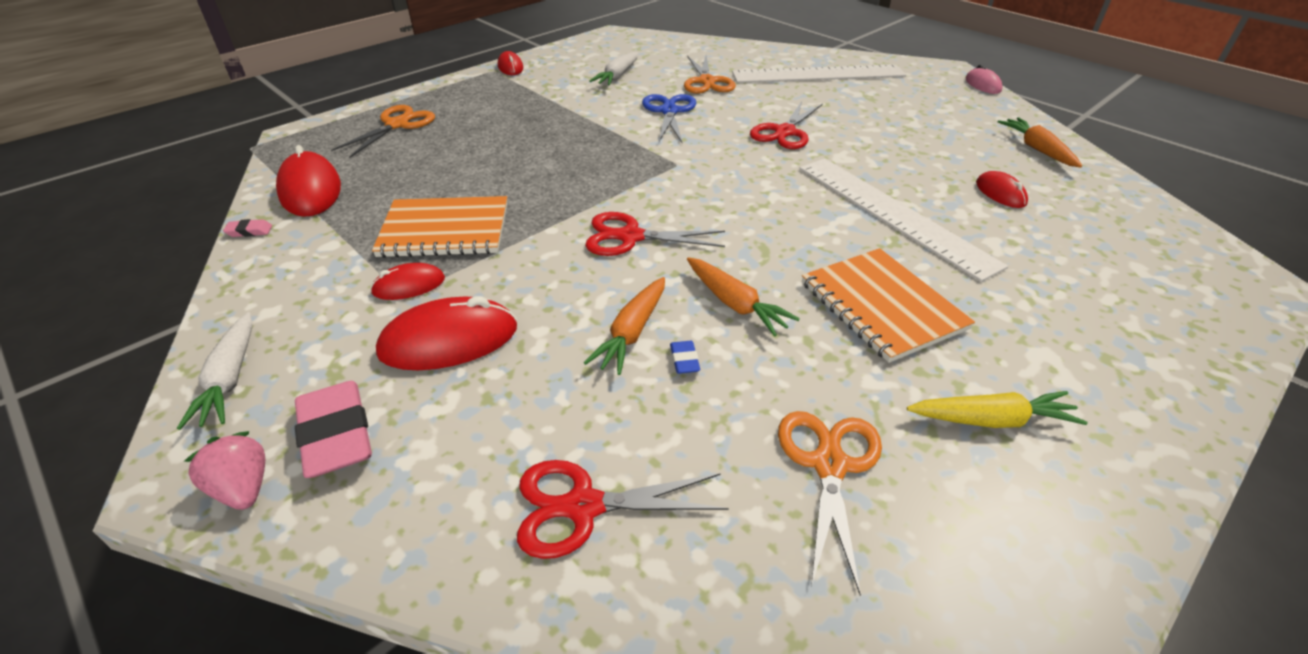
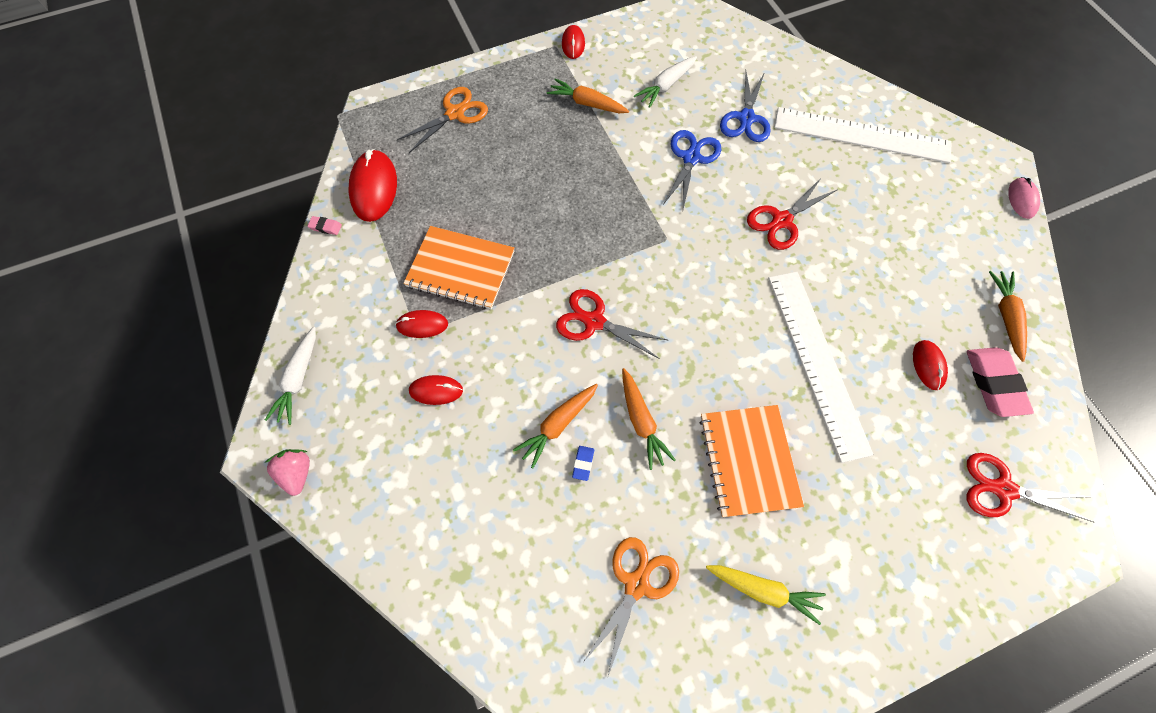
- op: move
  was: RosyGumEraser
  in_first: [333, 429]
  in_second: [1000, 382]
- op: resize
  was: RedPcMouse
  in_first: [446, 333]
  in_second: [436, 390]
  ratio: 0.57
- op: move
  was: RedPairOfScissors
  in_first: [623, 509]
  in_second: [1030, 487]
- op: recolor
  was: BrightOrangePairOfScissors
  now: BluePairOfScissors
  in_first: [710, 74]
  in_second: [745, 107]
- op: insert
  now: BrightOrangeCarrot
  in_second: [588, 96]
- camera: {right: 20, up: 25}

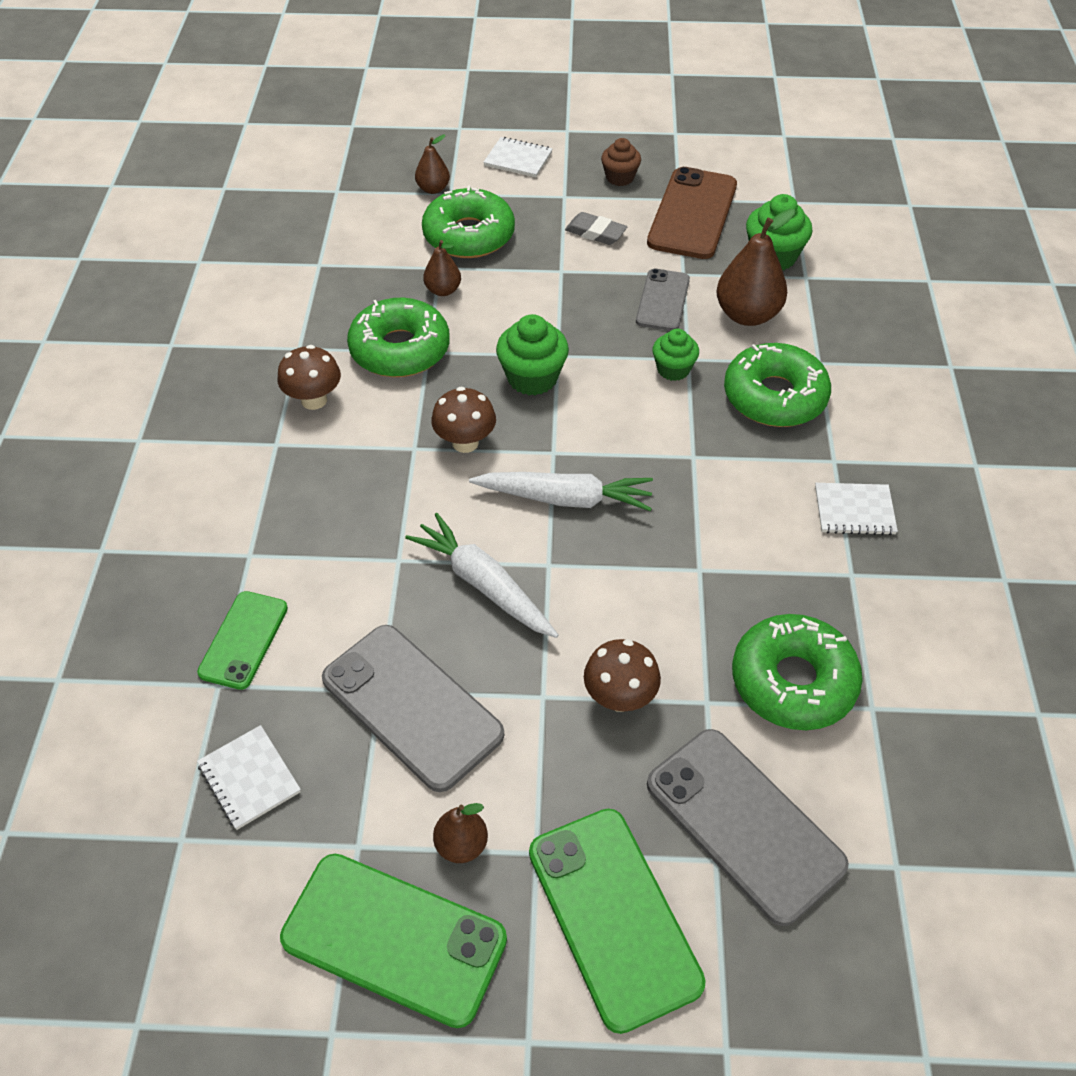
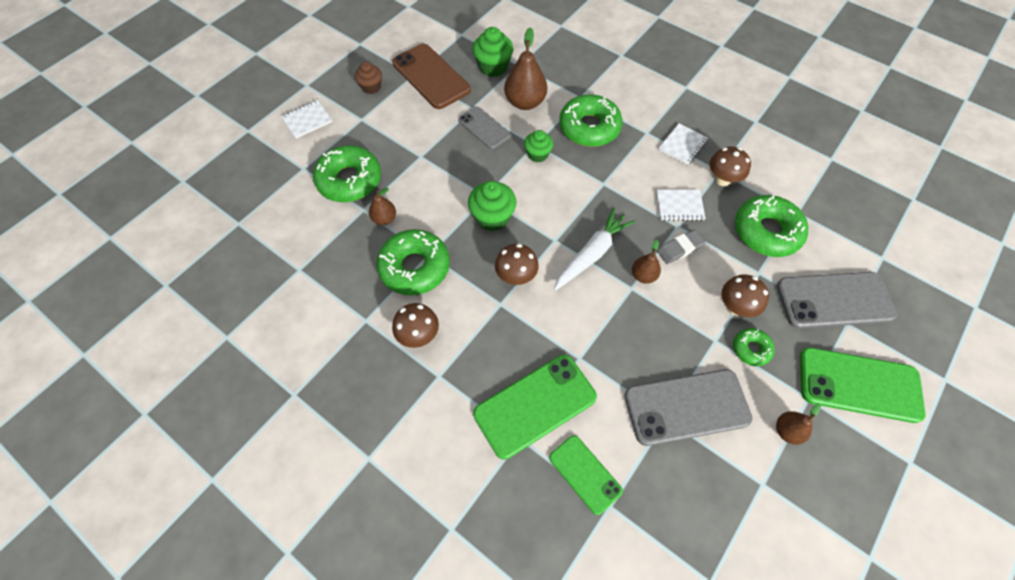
- op: move
  was: SnowWhiteExerciseBook
  in_first: [249, 777]
  in_second: [681, 205]
- op: move
  was: GreenSmartphone
  in_first: [393, 941]
  in_second: [535, 407]
- op: delete
  was: SnowWhiteCarrot
  in_first: [481, 575]
- op: move
  was: RussetPear
  in_first: [432, 164]
  in_second: [646, 262]
- op: move
  was: AshGreyGumEraser
  in_first: [596, 228]
  in_second: [681, 247]
- op: insert
  now: RussetMushroom
  in_second: [730, 166]
- op: insert
  now: GreenGlazedDonut
  in_second: [754, 347]
- camera: {right: -55, up: 10}

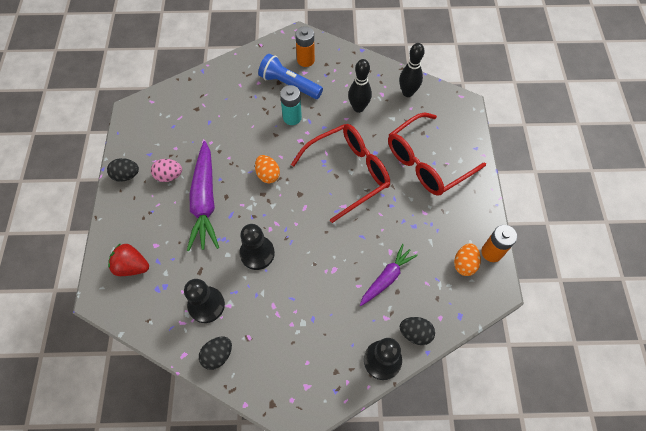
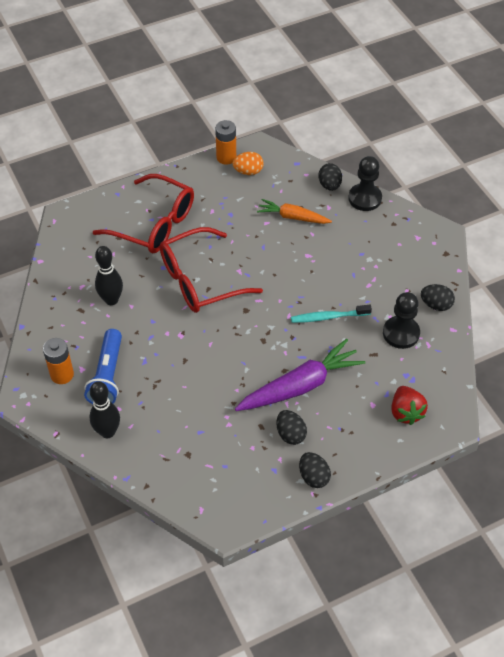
- op: recolor
  was: RosyToyEgg
  now: BlackToyEgg
  in_first: [166, 170]
  in_second: [291, 427]
- op: replace
  was: BlackChessPawn
  now: TealToothbrush
  in_first: [257, 247]
  in_second: [331, 314]
- op: delete
  was: BrightOrangeToyEgg
  in_first: [267, 169]
- op: delete
  was: TealBattery
  in_first: [291, 105]
- op: rotate
  was: RedGlasses
  in_first: [340, 173]
  in_second: [211, 270]
  clockwise: -60
- op: recolor
  was: VioletCarrot
  now: BrightOrangeCarrot
  in_first: [389, 275]
  in_second: [294, 211]
- op: move
  was: BlackSkittle
  in_first: [412, 70]
  in_second: [104, 409]
- camera: {right: -115, up: -10}

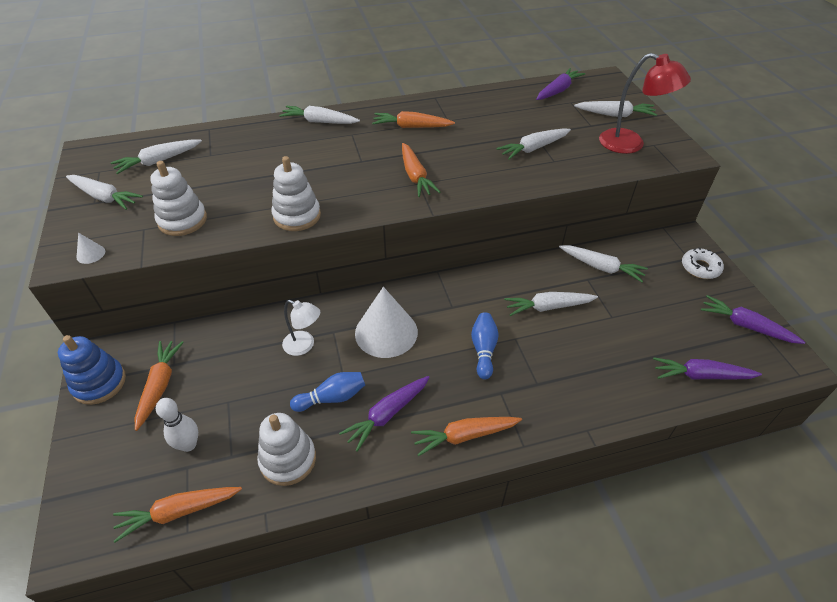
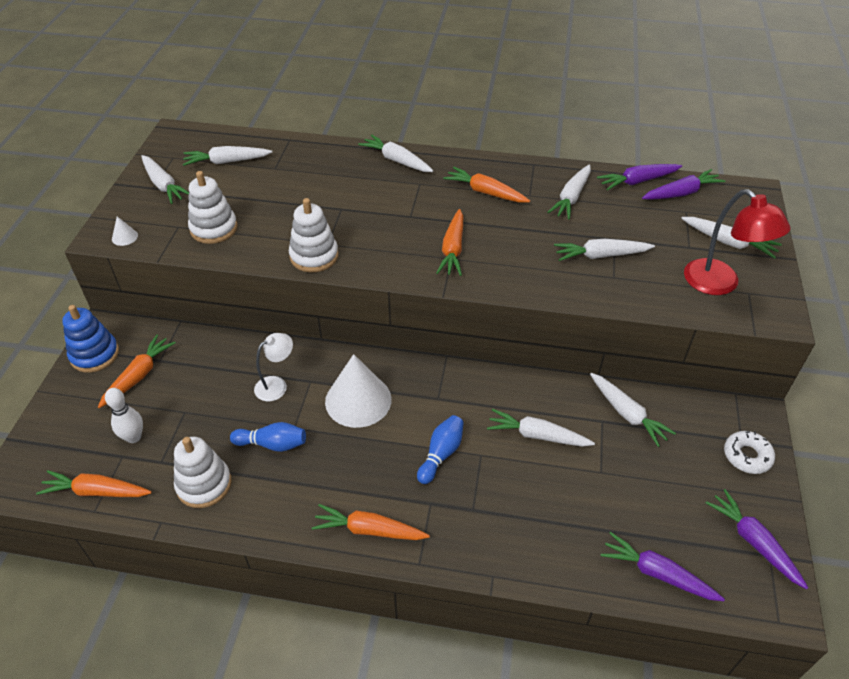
- op: rotate
  was: SnowWhiteReadingLamp
  in_first: [301, 328]
  in_second: [273, 367]
  clockwise: -90
- op: move
  was: VioletCarrot
  in_first: [384, 414]
  in_second: [639, 177]
- op: insert
  now: SnowWhiteCarrot
  in_second: [569, 192]
- camera: {right: 25, up: 0}

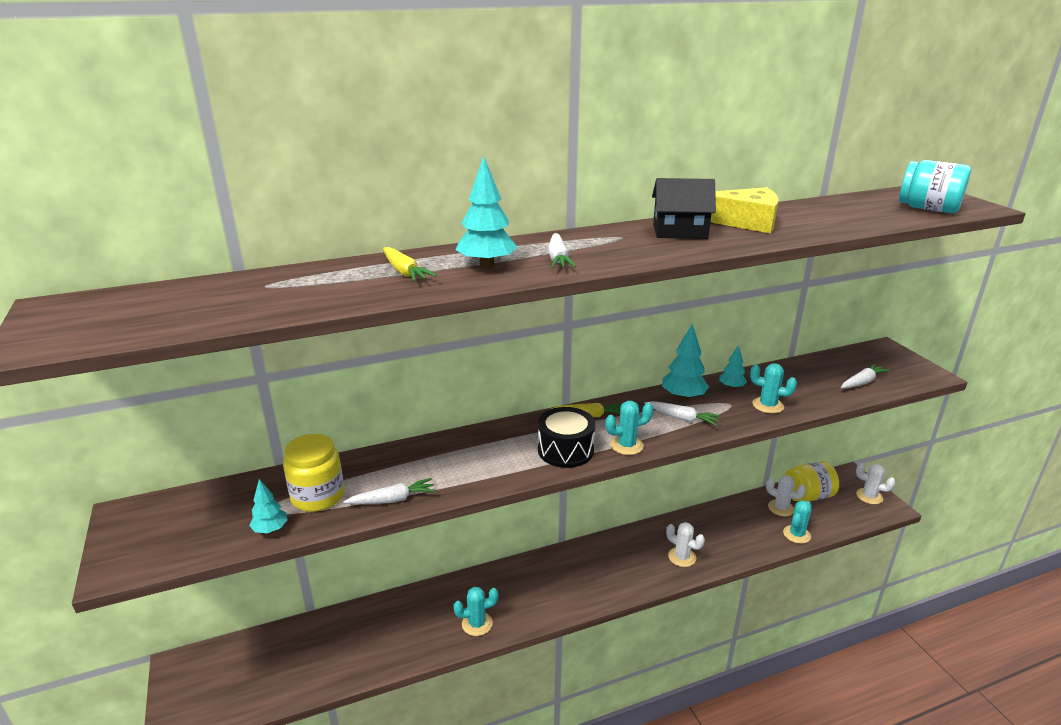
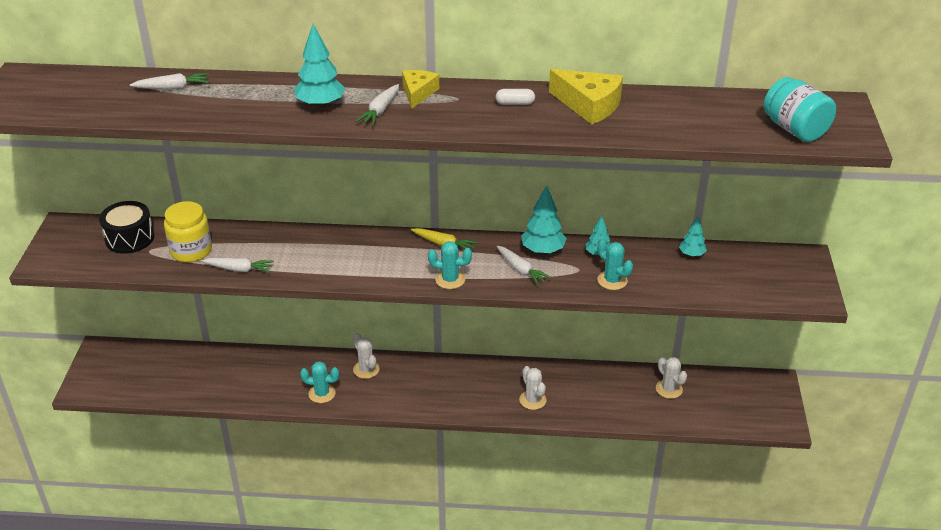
- op: move
  was: TealToyTree
  in_first: [268, 506]
  in_second: [693, 236]
- op: delete
  was: GoldenCarrot
  in_first: [410, 264]
- op: move
  was: BlackToyDrum
  in_first: [566, 437]
  in_second: [127, 227]
- op: replace
  was: BlackCottage
  now: SnowWhiteCapsule
  in_first: [684, 208]
  in_second: [515, 97]
- op: delete
  was: TealCactus
  in_first: [797, 522]
- op: delete
  was: GoldenPreserveJar
  in_first: [811, 481]
- op: move
  was: SnowWhiteCarrot
  in_first: [865, 375]
  in_second: [169, 81]
- op: move
  was: SnowWhiteCactus
  in_first: [875, 483]
  in_second: [366, 356]
- op: insert
  now: GoldenPieceOfCheese
  in_second: [420, 89]
- camera: {right: 25, up: 10}

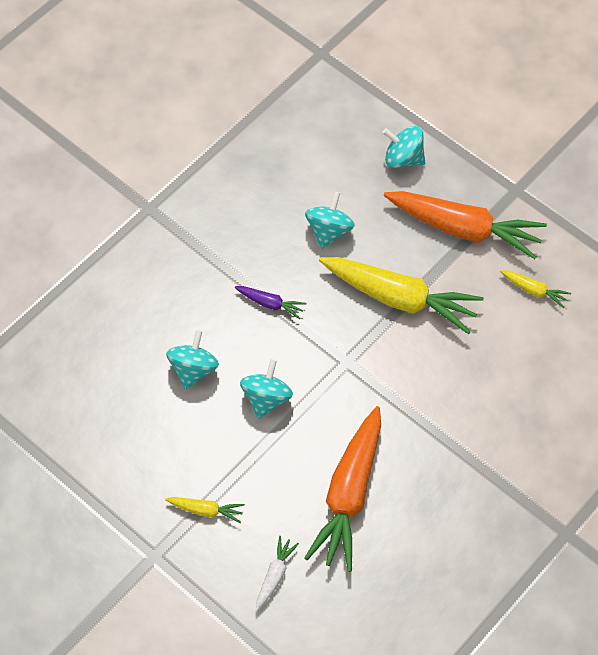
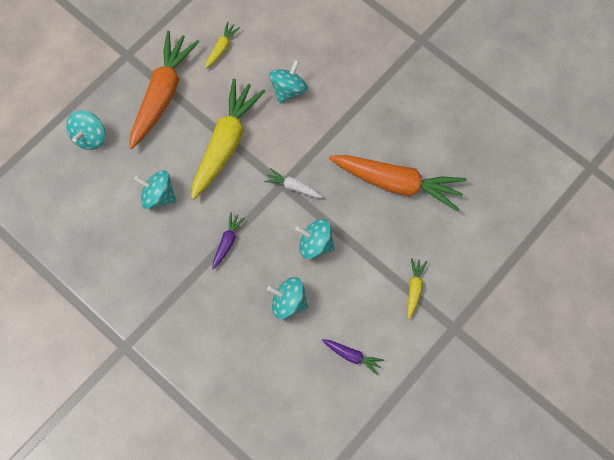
- op: move
  was: SnowWhiteCarrot
  in_first: [277, 573]
  in_second: [293, 183]
- op: insert
  now: TealSpinningTop
  in_second: [288, 81]
- op: insert
  now: VioletCarrot
  in_second: [353, 357]
- camera: {right: -90, up: 10}

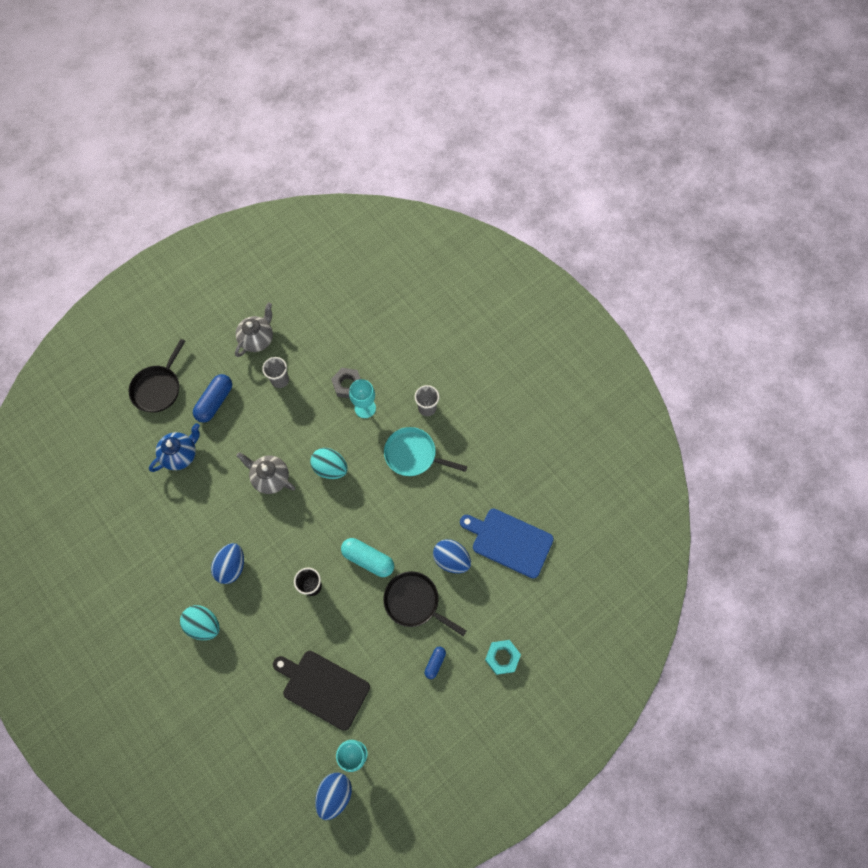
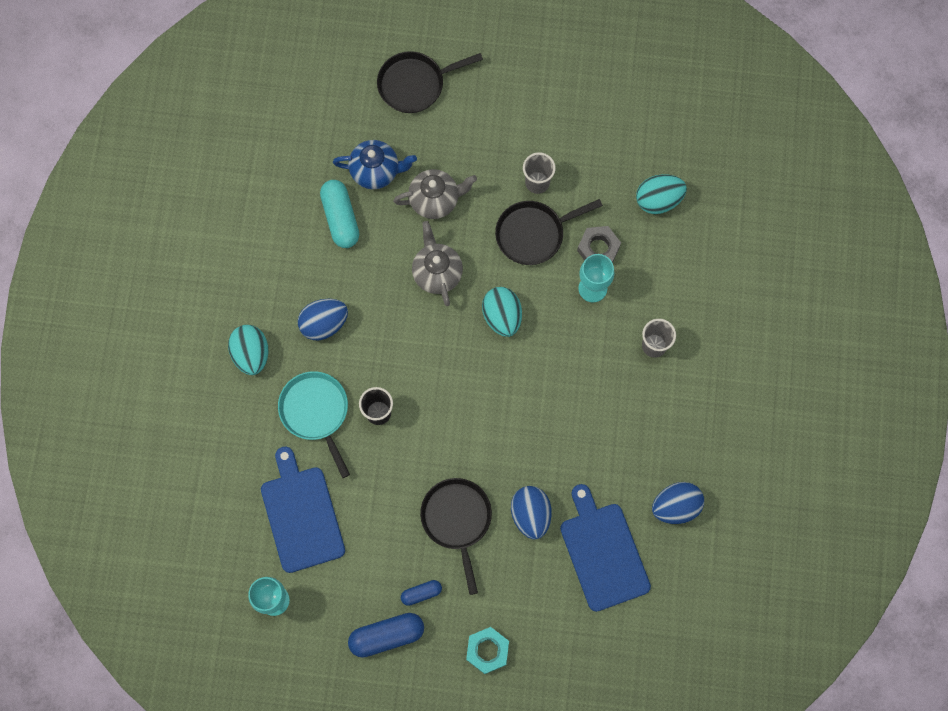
- op: move
  was: BlueCapsule
  in_first: [212, 398]
  in_second: [386, 635]
- op: move
  was: AshGreyTeaPot
  in_first: [254, 329]
  in_second: [435, 194]
- op: recolor
  was: BlackCuttingBoard
  now: BlueCuttingBoard
  in_first: [321, 691]
  in_second: [303, 510]
- op: move
  was: BlueToyEgg
  in_first: [333, 796]
  in_second: [678, 503]
- op: move
  was: TealCapsule
  in_first: [367, 557]
  in_second: [339, 214]
- op: move
  was: TealFryingPan
  in_first: [425, 451]
  in_second: [314, 424]
- op: insert
  now: BlackFryingPan
  in_second: [549, 232]
- op: insert
  now: TealToyEgg
  in_second: [661, 194]
- camera: {right: 45, up: 5}

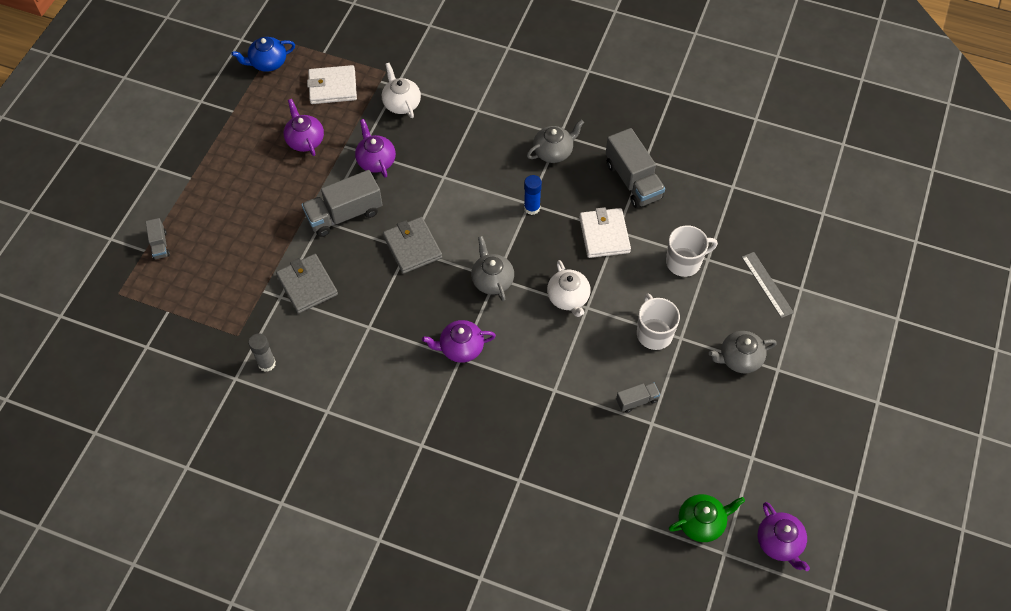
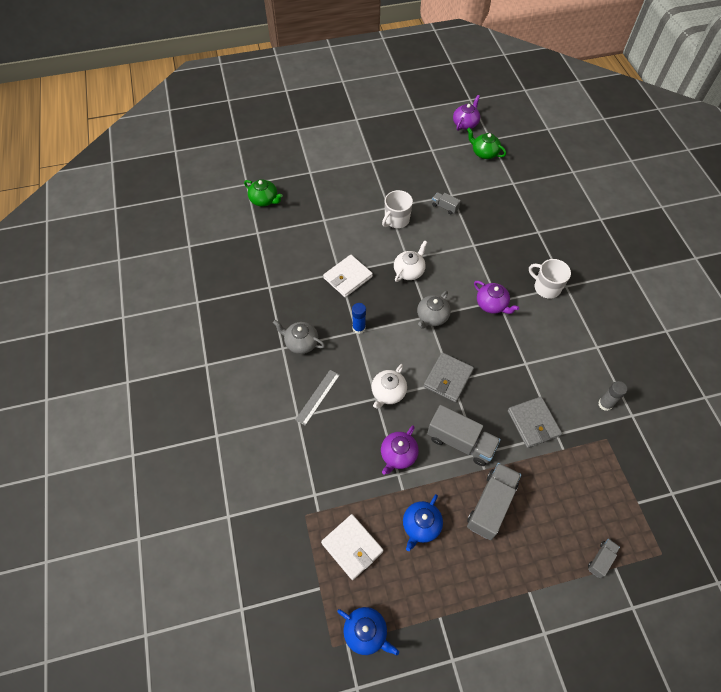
- op: rotate
  was: AshGreyCardWallet
  in_first: [307, 283]
  in_second: [535, 422]
  clockwise: -45
- op: recolor
  was: VioletTeaPot
  now: BlueTeaPot
  in_first: [304, 127]
  in_second: [423, 522]
- op: move
  was: SnowWhiteTeaPot
  in_first: [401, 90]
  in_second: [389, 386]
- op: move
  was: AshGreyTruck
  in_first: [635, 168]
  in_second: [494, 501]
- op: move
  was: SnowWhiteCoffeeMug
  in_first: [692, 251]
  in_second: [550, 279]
- op: delete
  was: AshGreyTeaPot
  in_first: [743, 352]
- op: move
  was: AshGreyRuler
  in_first: [768, 285]
  in_second: [317, 398]
- op: insert
  now: GreenTeaPot
  in_second: [263, 193]
- camera: {right: -125, up: 0}

